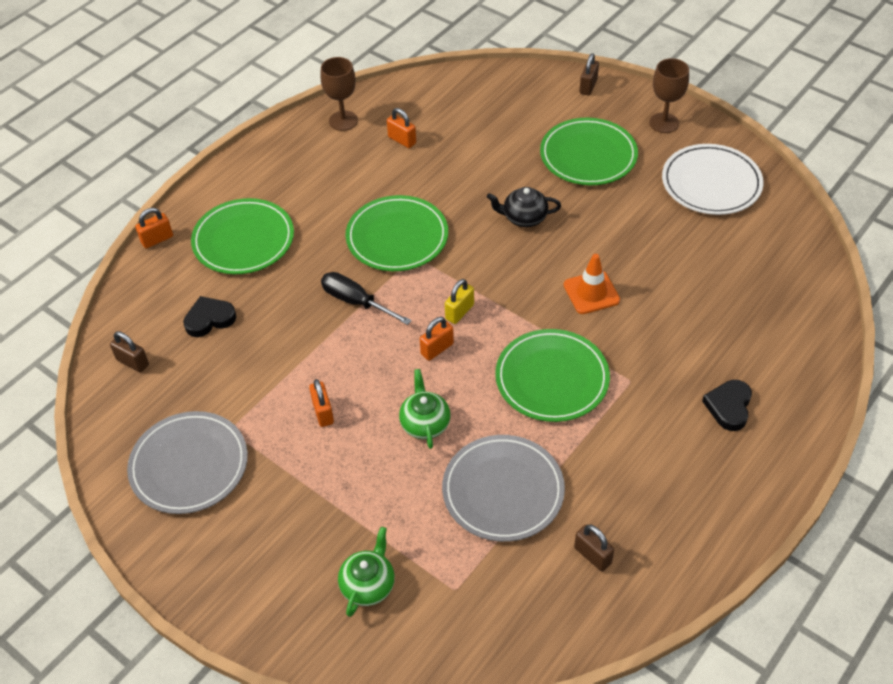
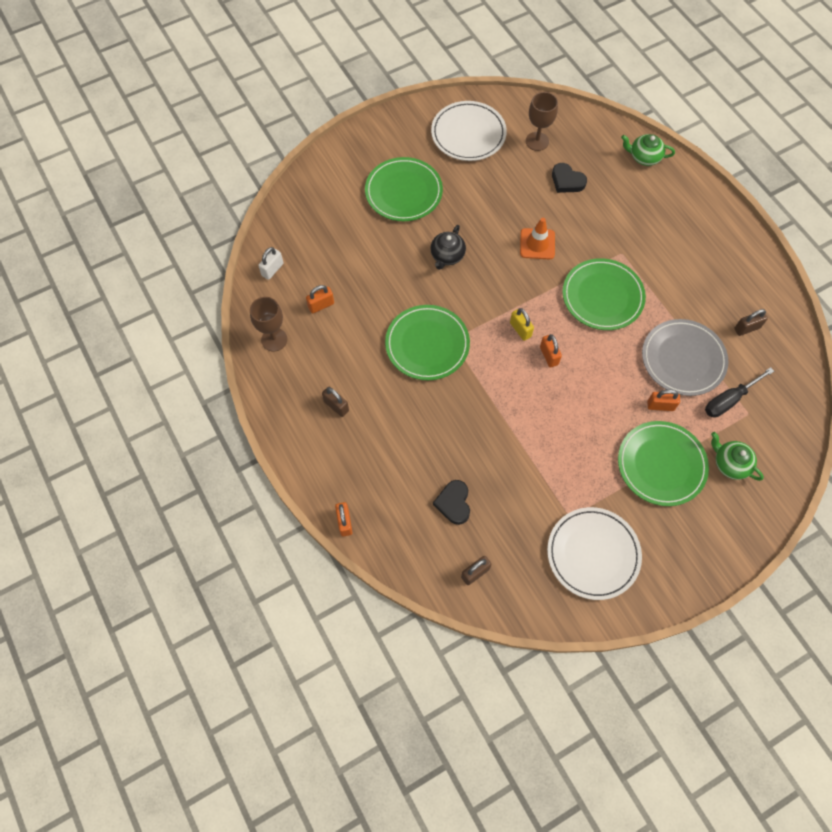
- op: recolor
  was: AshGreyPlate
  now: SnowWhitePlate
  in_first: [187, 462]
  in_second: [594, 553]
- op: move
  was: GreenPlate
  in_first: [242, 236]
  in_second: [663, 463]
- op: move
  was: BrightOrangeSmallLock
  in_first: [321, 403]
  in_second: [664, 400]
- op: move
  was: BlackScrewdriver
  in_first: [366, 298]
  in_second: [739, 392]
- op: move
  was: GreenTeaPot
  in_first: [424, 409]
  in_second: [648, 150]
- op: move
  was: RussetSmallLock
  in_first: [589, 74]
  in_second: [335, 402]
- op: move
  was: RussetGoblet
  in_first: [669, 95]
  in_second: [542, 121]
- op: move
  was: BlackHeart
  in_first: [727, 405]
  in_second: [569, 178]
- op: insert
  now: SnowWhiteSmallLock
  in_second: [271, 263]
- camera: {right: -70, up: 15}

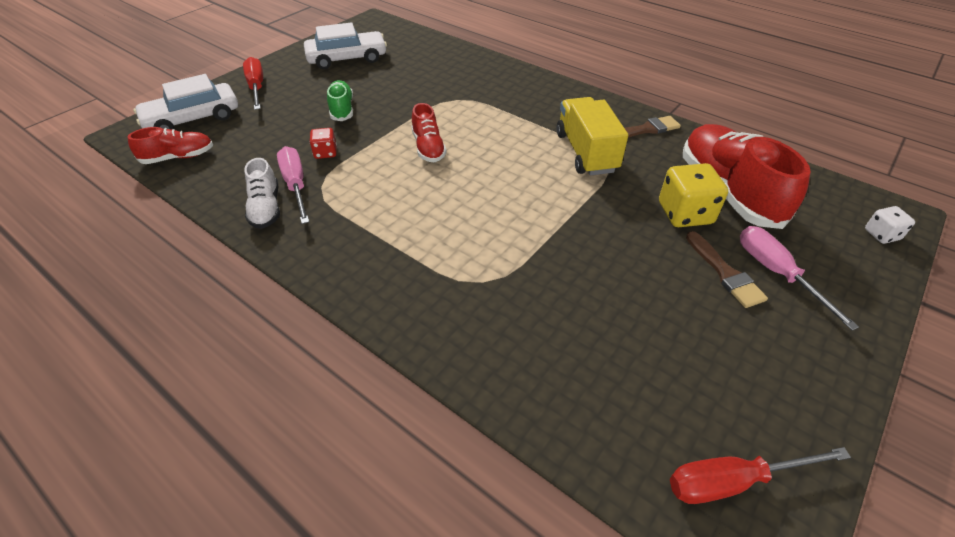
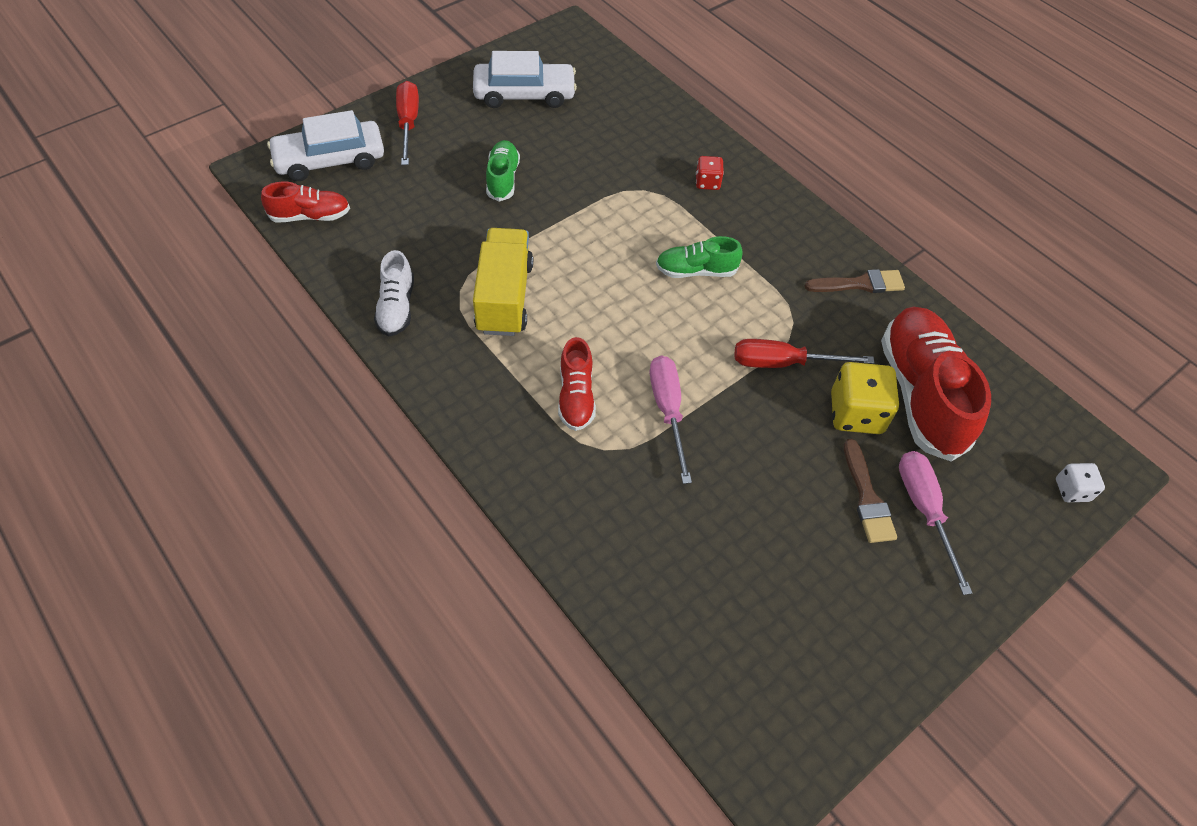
- op: move
  was: RosyScrewdriver
  in_first: [293, 185]
  in_second: [671, 420]
- op: move
  was: RedGameDie
  in_first: [323, 143]
  in_second: [710, 173]
- op: move
  was: RedLaceUpShoe
  in_first: [429, 132]
  in_second: [577, 384]
- op: move
  was: GoldenTruck
  in_first: [592, 136]
  in_second: [503, 282]
- op: move
  was: RedScrewdriver
  in_first: [760, 475]
  in_second: [804, 353]
- op: insert
  now: GreenLaceUpShoe
  in_second: [699, 257]
- camera: {right: 10, up: 10}

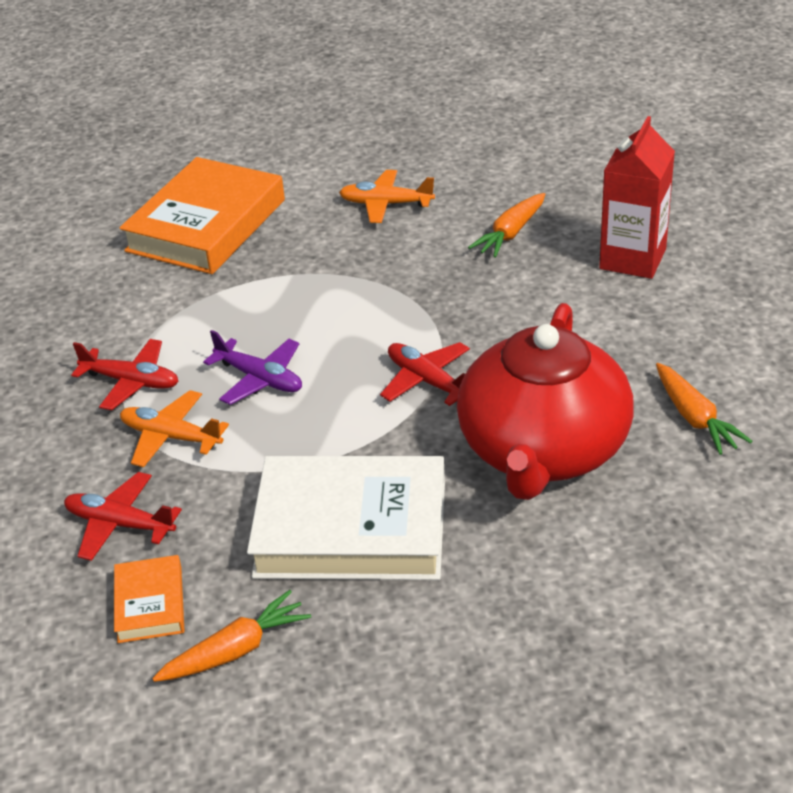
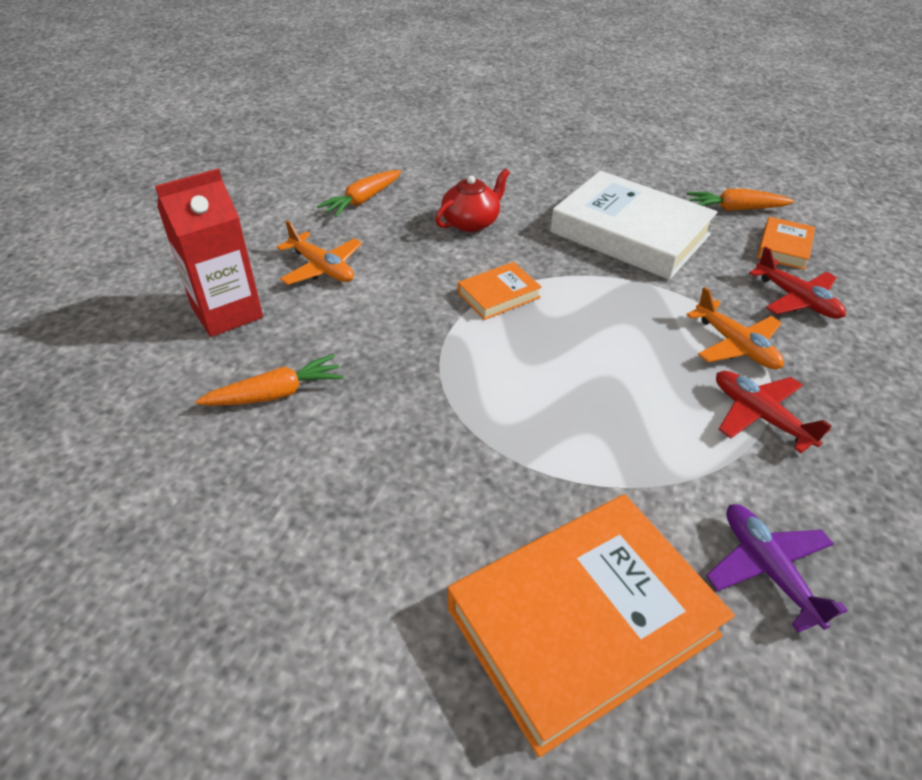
- op: move
  was: VioletPlane
  in_first: [252, 367]
  in_second: [777, 568]
- op: move
  was: BrightOrangePlane
  in_first: [387, 196]
  in_second: [319, 252]
- op: replace
  was: RedPlane
  now: BrightOrangeHardback
  in_first: [425, 374]
  in_second: [500, 291]
- op: resize
  was: RedTeaPot
  in_first: [545, 401]
  in_second: [472, 200]
  ratio: 0.46
- op: rotate
  was: BrightOrangeCarrot
  in_first: [704, 409]
  in_second: [359, 193]
  clockwise: -150
- camera: {right: -150, up: 5}

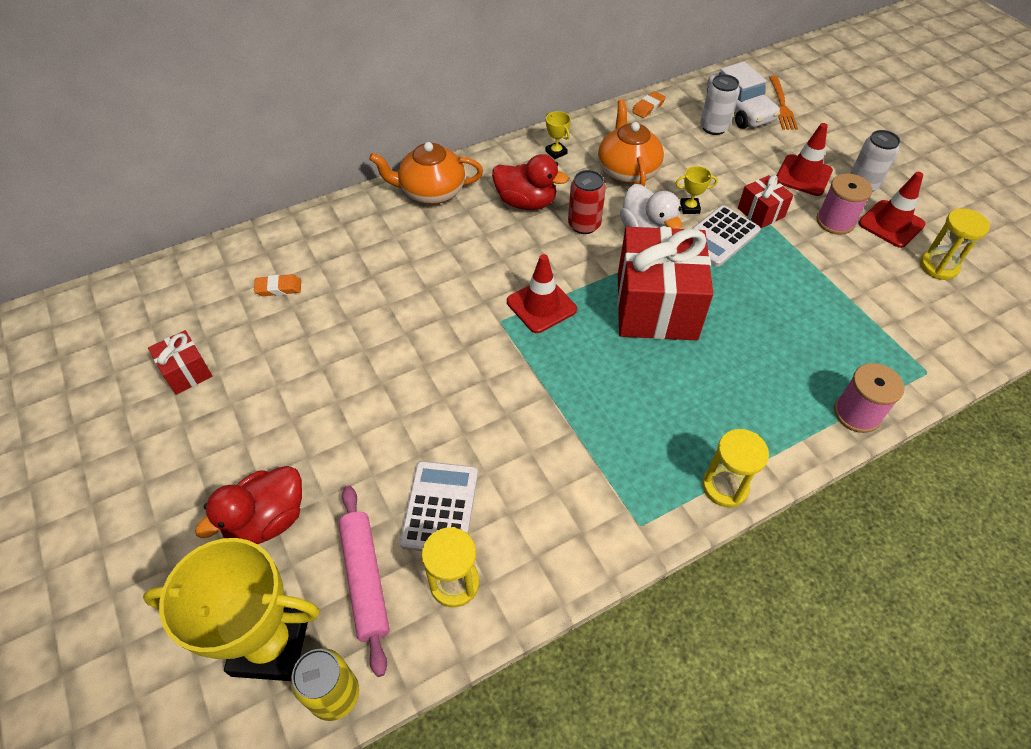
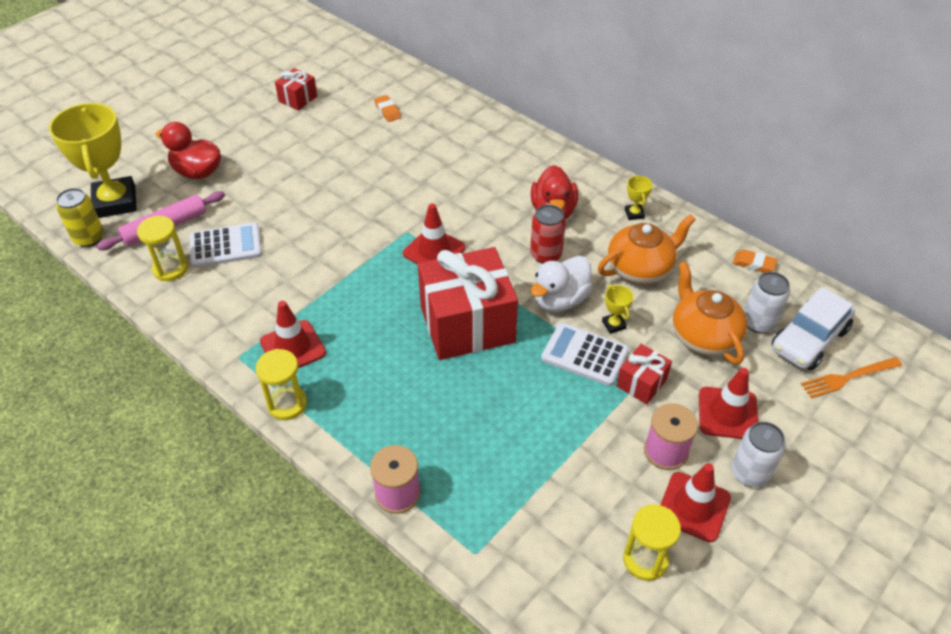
- op: move
  was: BrightOrangeTeaPot
  in_first: [426, 173]
  in_second: [710, 313]
- op: rotate
  was: GoldenAwardCup
  in_first: [558, 135]
  in_second: [639, 197]
  clockwise: -45
- op: insert
  now: RedRoadCone
  in_second: [293, 334]
- camera: {right: 70, up: -5}

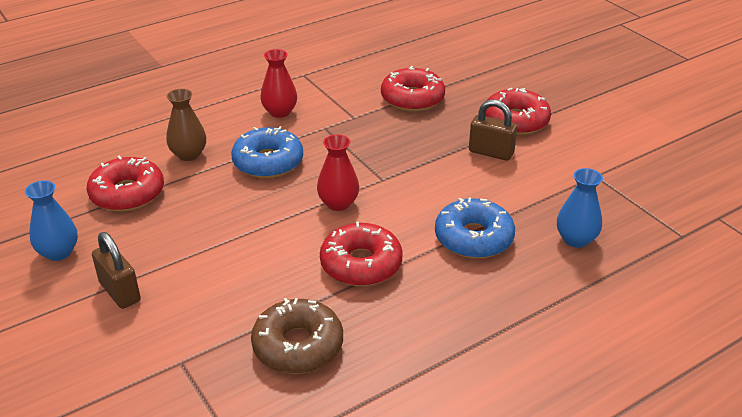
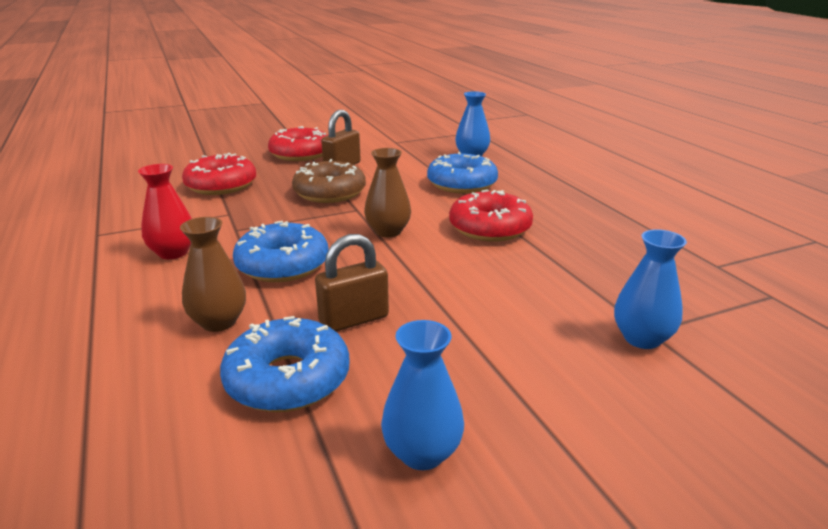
- op: recolor
  was: RedGlazedDonut
  now: BlueGlazedDonut
  in_first: [125, 183]
  in_second: [285, 364]
- op: move
  was: RussetSmallLock
  in_first: [116, 270]
  in_second: [352, 282]
- op: move
  was: RussetGlazedDonut
  in_first: [297, 336]
  in_second: [329, 181]
- op: recolor
  was: RedTallVase
  now: RussetTallVase
  in_first: [338, 172]
  in_second: [387, 192]
- op: insert
  now: BlueTallVase
  in_second: [650, 289]
- camera: {right: -80, up: -10}

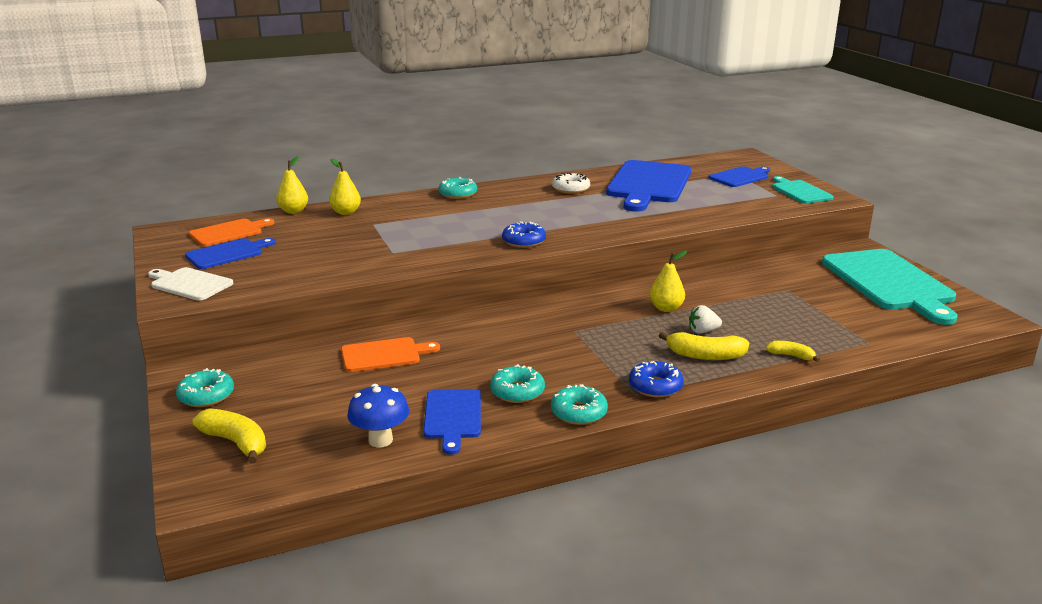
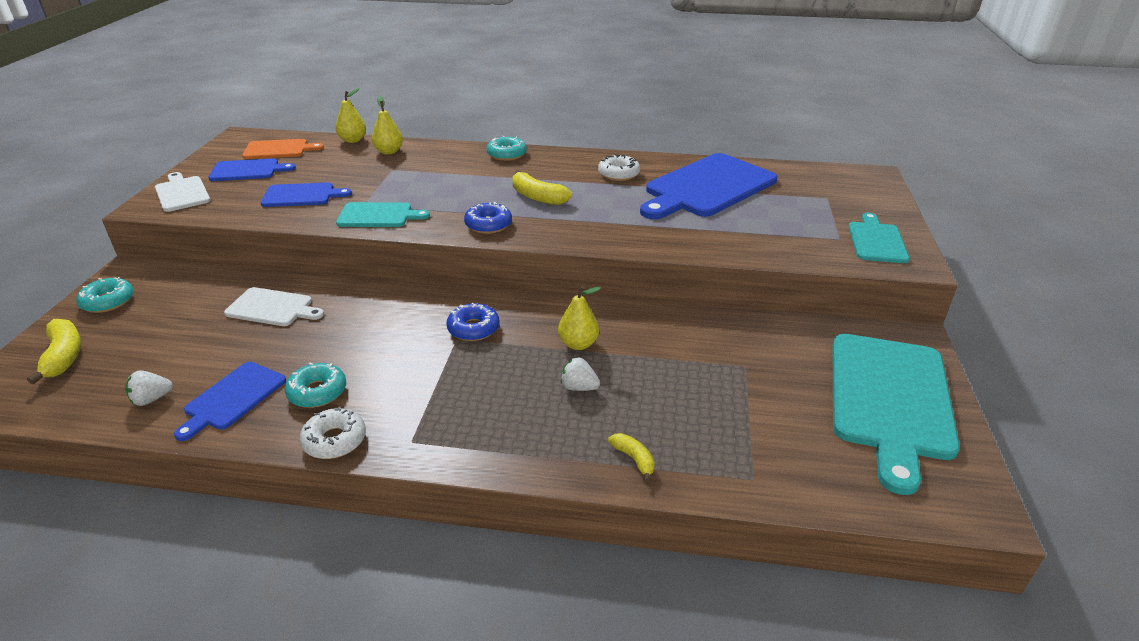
- op: recolor
  was: BrightOrangeCuttingBoard
  now: SnowWhiteCuttingBoard
  in_first: [390, 354]
  in_second: [274, 306]
- op: replace
  was: BlueMushroom
  now: SnowWhiteStrawberry
  in_first: [378, 415]
  in_second: [149, 388]
- op: recolor
  was: TealGlazedDonut
  now: SnowWhiteGlazedDonut
  in_first: [579, 404]
  in_second: [332, 433]
- op: move
  was: BlueGlazedDonut
  in_first: [656, 379]
  in_second: [472, 322]
- op: move
  was: GoldenBananaFruit
  in_first: [704, 345]
  in_second: [542, 187]
- op: move
  was: BlueCuttingBoard
  in_first: [739, 177]
  in_second: [306, 194]
- op: insert
  now: TealCuttingBoard
  in_second: [383, 214]
- camera: {right: 30, up: 10}

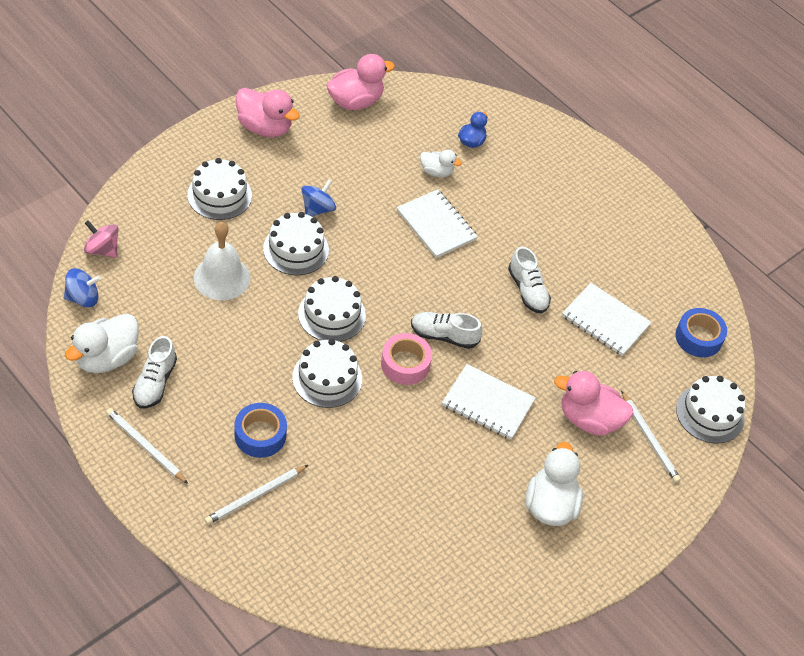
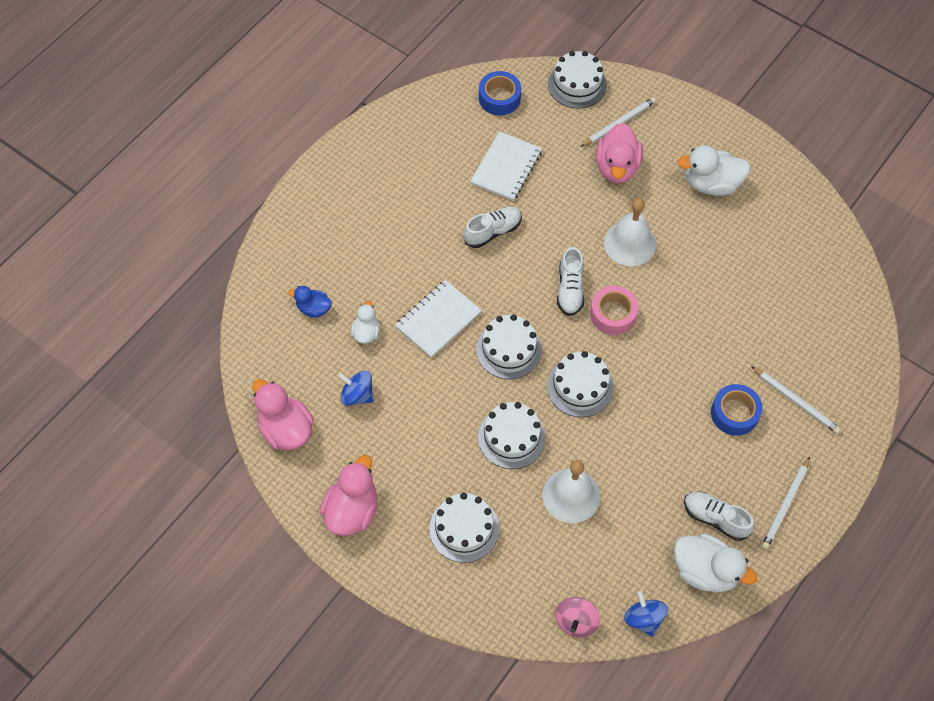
- op: rotate
  was: SnowWhiteLaceUpShoe
  in_first: [154, 372]
  in_second: [719, 516]
  clockwise: -150
- op: move
  was: SnowWhiteCake
  in_first: [327, 373]
  in_second: [509, 346]
- op: move
  was: BlueSpinningTop
  in_first: [318, 197]
  in_second: [356, 388]
- op: replace
  was: SnowWhiteExerciseBook
  now: SnowWhiteSchoolBell
  in_first: [488, 402]
  in_second: [630, 232]
- camera: {right: -95, up: 10}

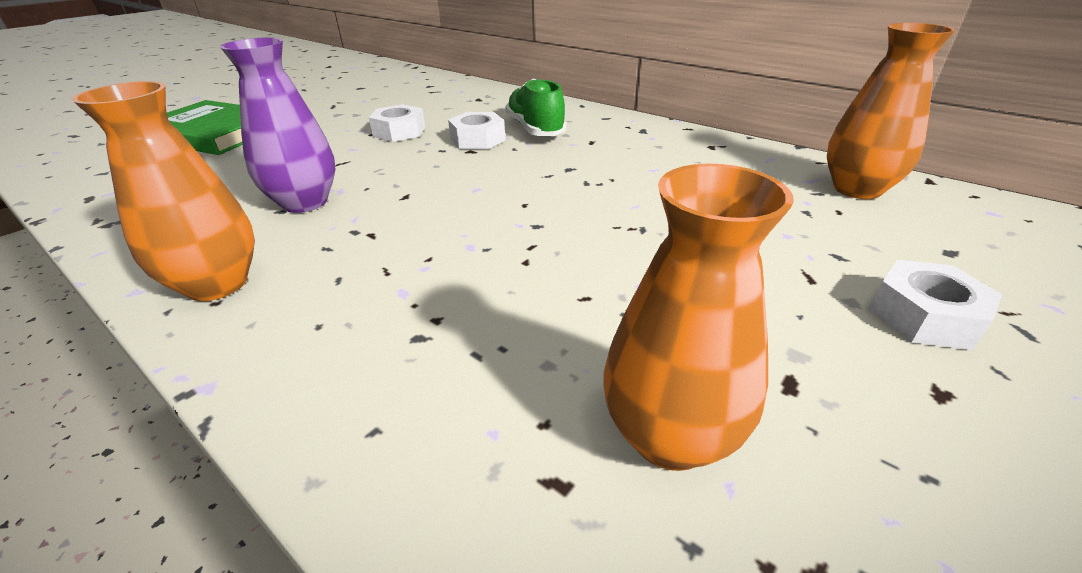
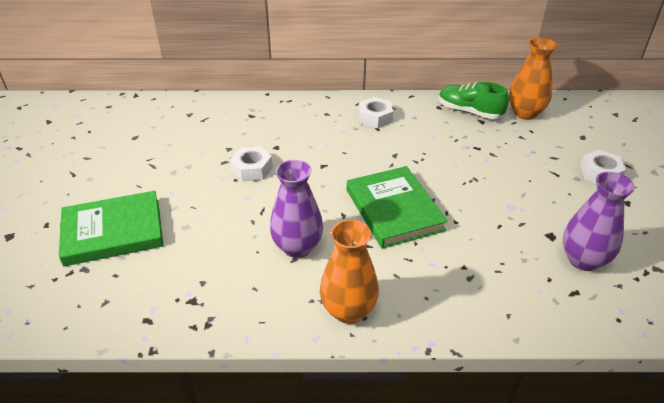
- op: move
  was: SnowWhiteHexNut
  in_first: [476, 130]
  in_second: [376, 113]
- op: move
  was: GreenLaceUpShoe
  in_first: [536, 107]
  in_second: [474, 100]
- op: recolor
  was: BrightOrangeTallVase
  now: VioletTallVase
  in_first: [698, 317]
  in_second: [599, 221]
- op: insert
  now: GreenHardback
  in_second: [397, 207]
- camera: {right: -40, up: 5}

